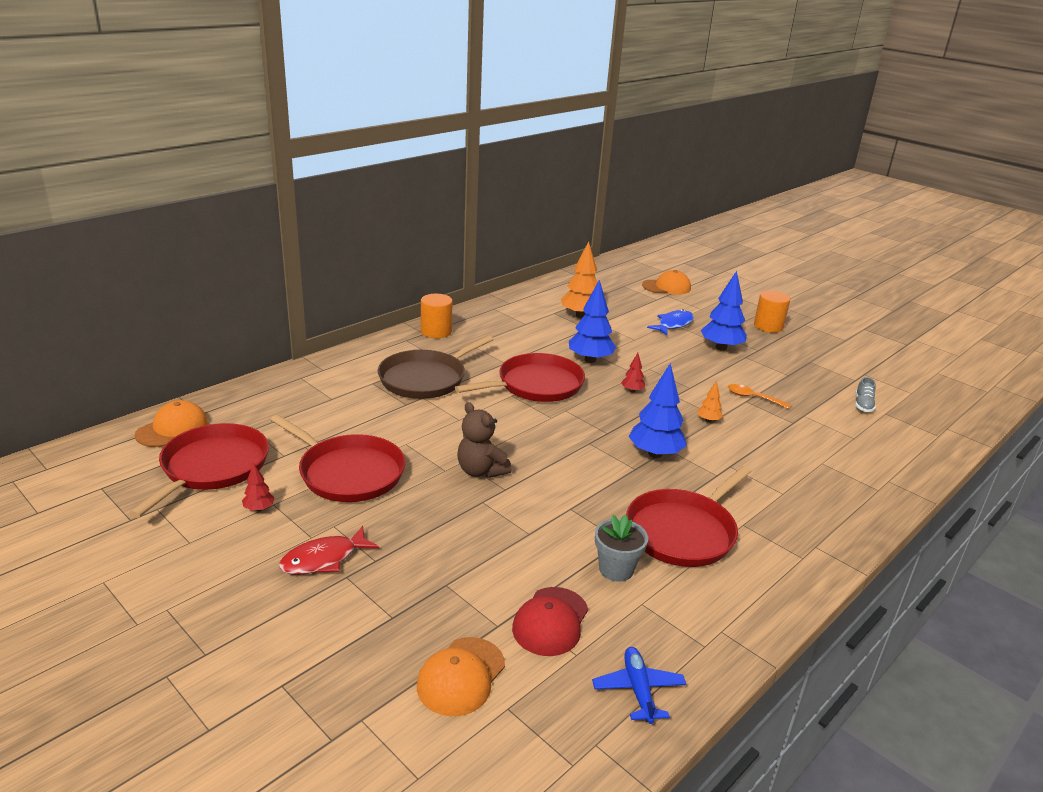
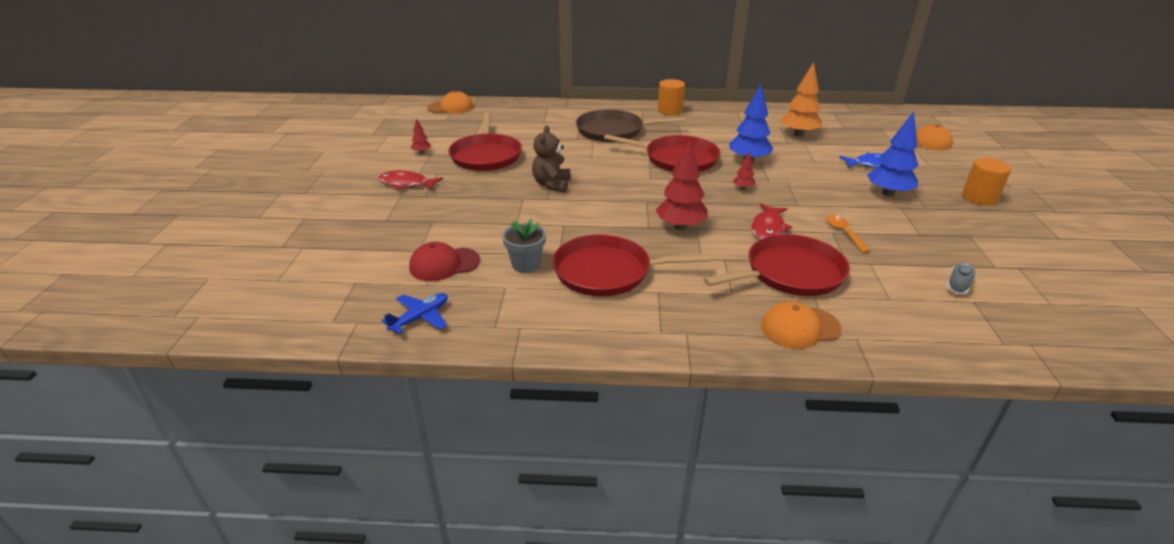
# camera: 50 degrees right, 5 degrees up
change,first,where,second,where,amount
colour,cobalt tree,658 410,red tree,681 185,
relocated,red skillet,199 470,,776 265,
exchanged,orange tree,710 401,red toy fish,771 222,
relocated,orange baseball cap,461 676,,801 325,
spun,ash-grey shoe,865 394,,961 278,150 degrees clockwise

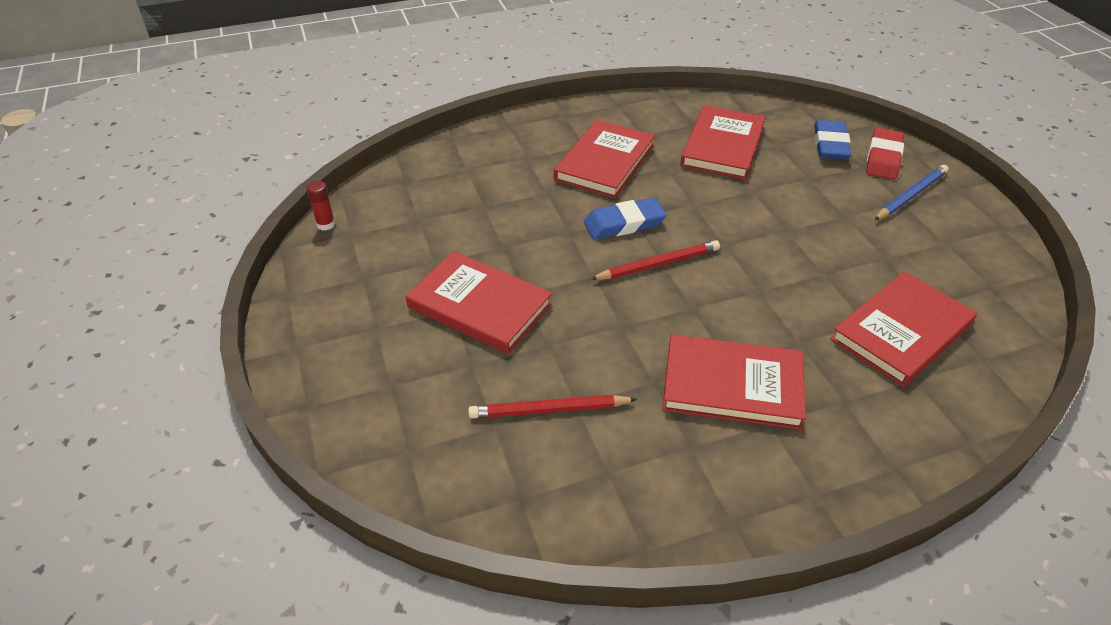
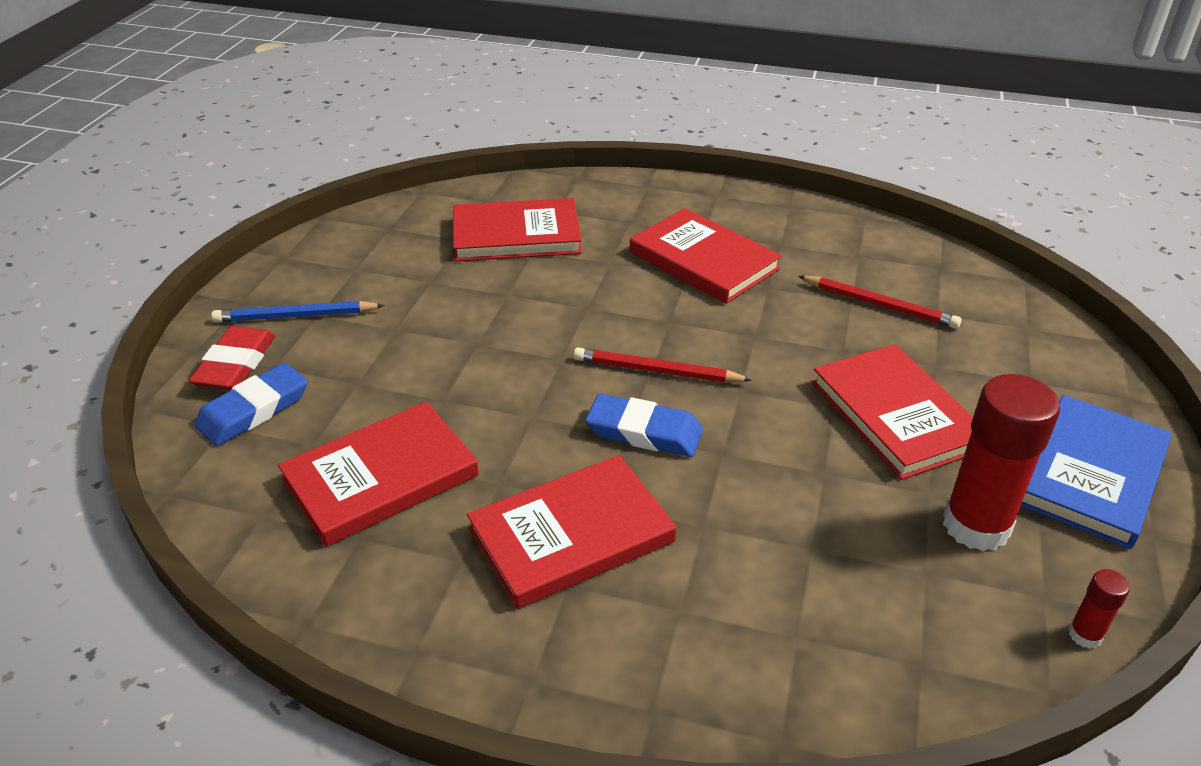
# camera: 145 degrees left, 5 degrees down
change,first,where,second,where,amount
spun,red pencil eraser,885 154,,232 358,45 degrees counterclockwise
appeared,,,red glue,1001 462,
appeared,,,cobalt hardback,1096 472,

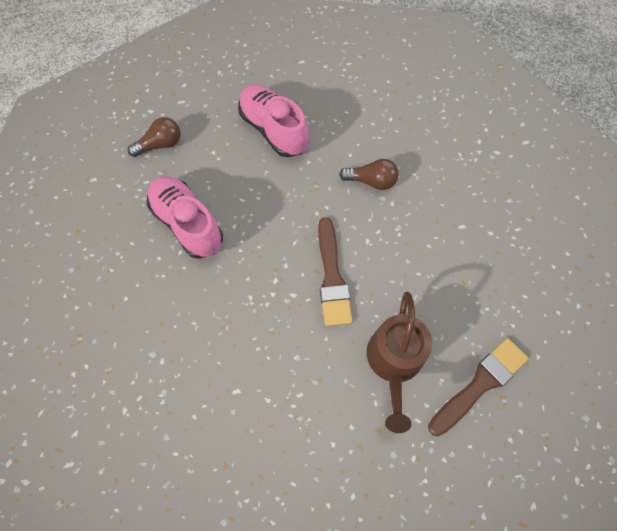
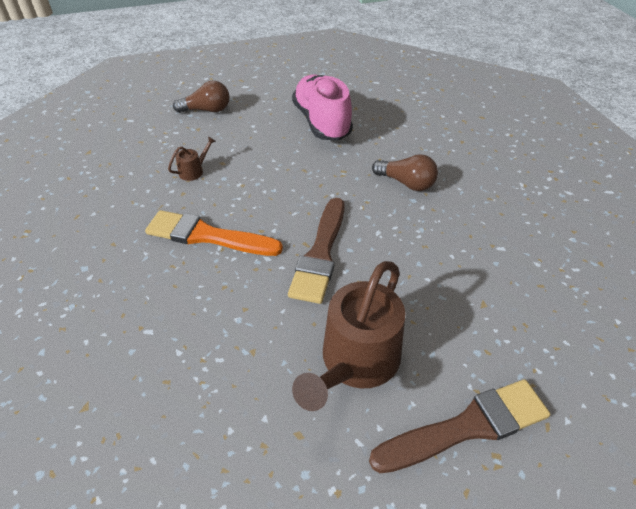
# camera: 20 degrees right, 20 degrees down
change,first,where,second,where,amount
appeared,,,orange paintbrush,214 233,
exchanged,rosy shoe,185 217,russet sprinkling can,192 158,

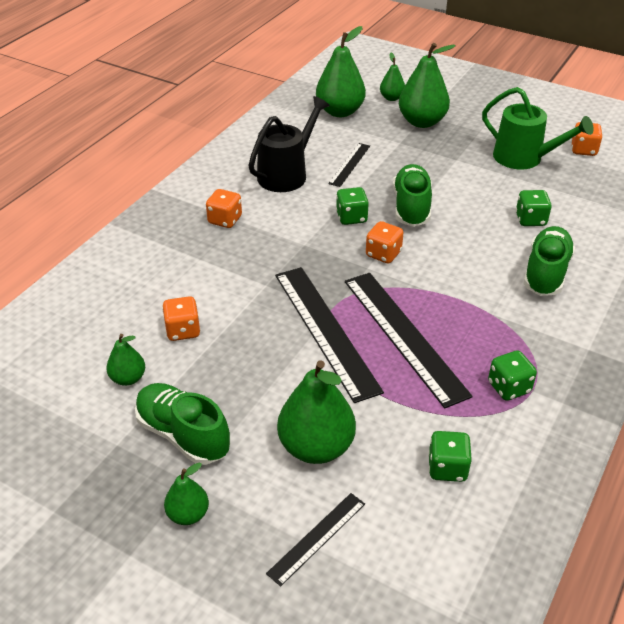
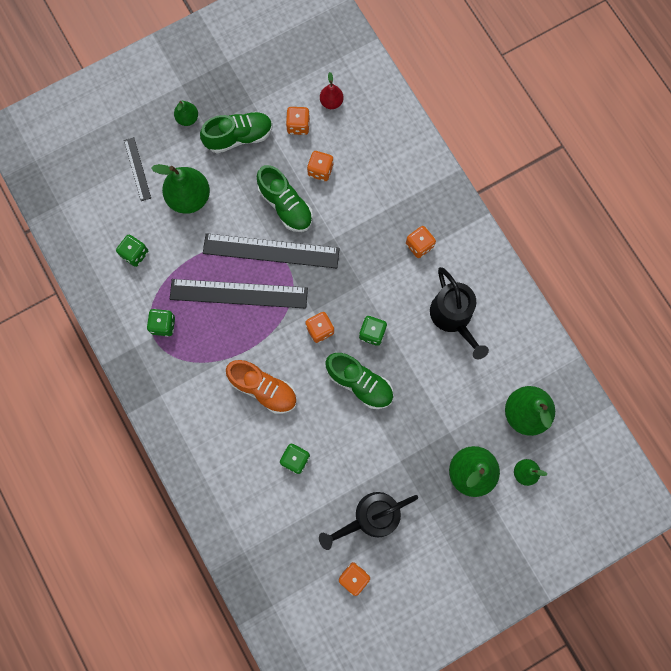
# camera: 120 degrees right, 35 degrees up
change,first,where,second,where,amount
appeared,,,orange shoe,261 387,
relocated,green shoe,549 261,,285 198,
exchanged,green pear,125 360,orange die,298 121,
colour,green sprinkling can,538 128,black sprinkling can,368 521,
appeared,,,red pear,332 90,
missing,black ruler,349 165,,,

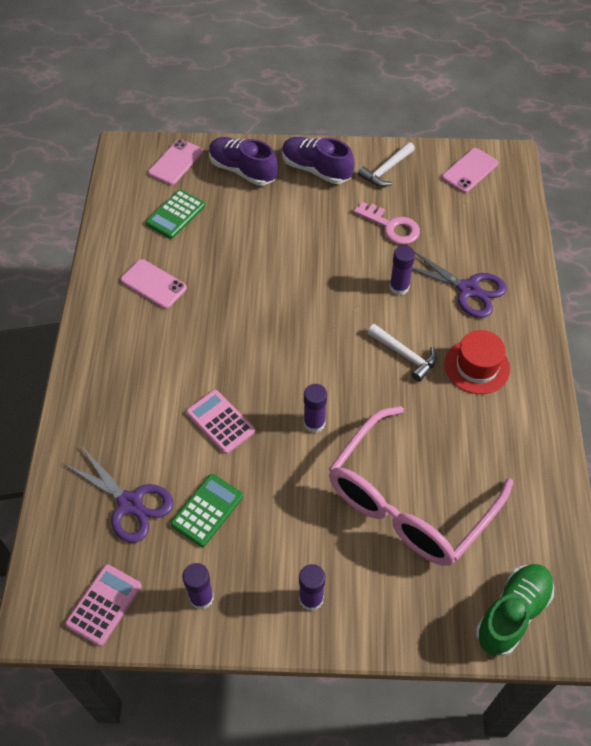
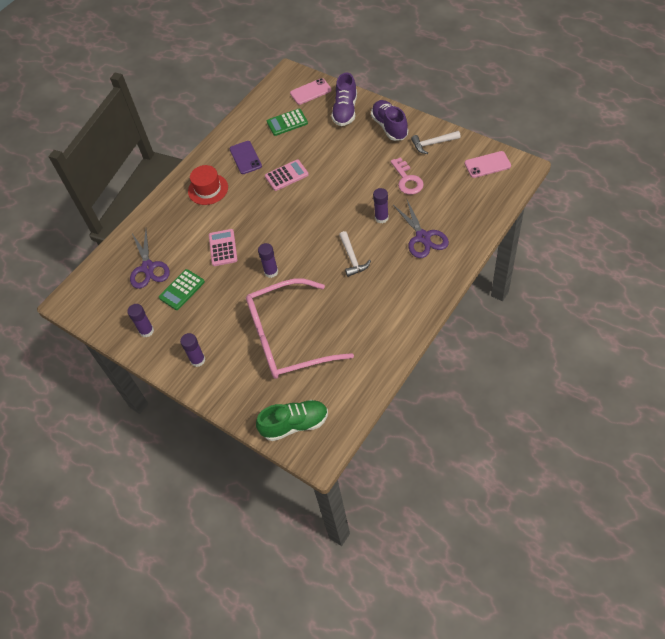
# camera: 40 degrees right, 0 degrees up
change,first,where,second,where,amount
spun,green adding machine,207 510,,182 289,150 degrees clockwise
relocated,red hat,477 362,,208 185,
colour,rosy smartphone,153 284,royal purple smartphone,245 157,
relocated,rosy adding machine,103 605,,287 175,
spun,royal purple shoe,243 161,,344 99,150 degrees counterclockwise

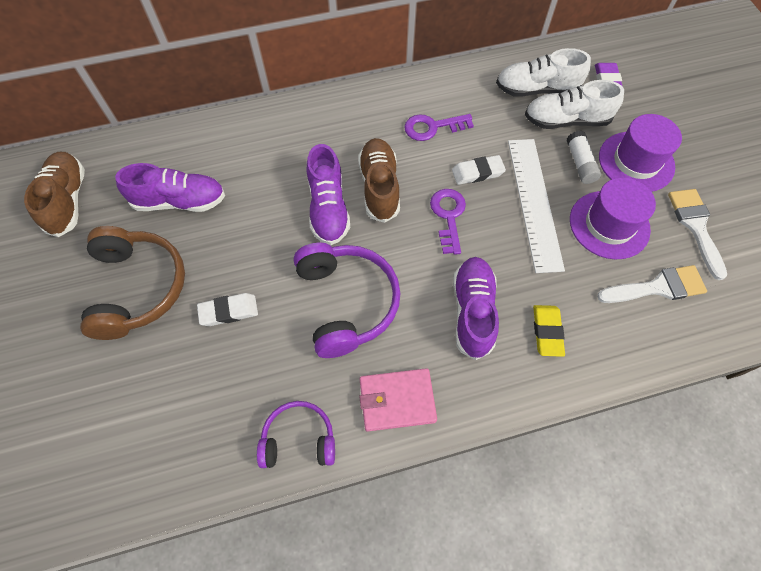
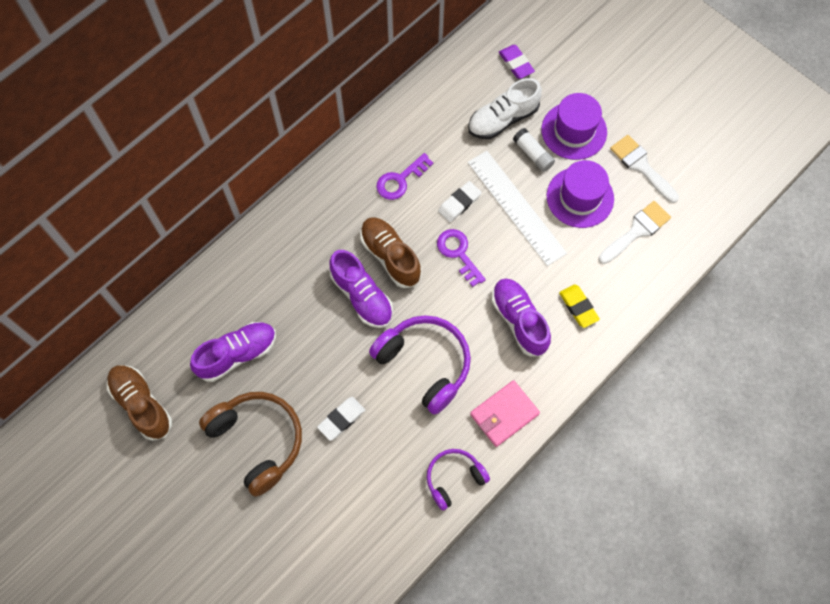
# camera: 30 degrees left, 5 degrees up
change,first,where,second,where,amount
missing,pure white shoe,543 72,,,

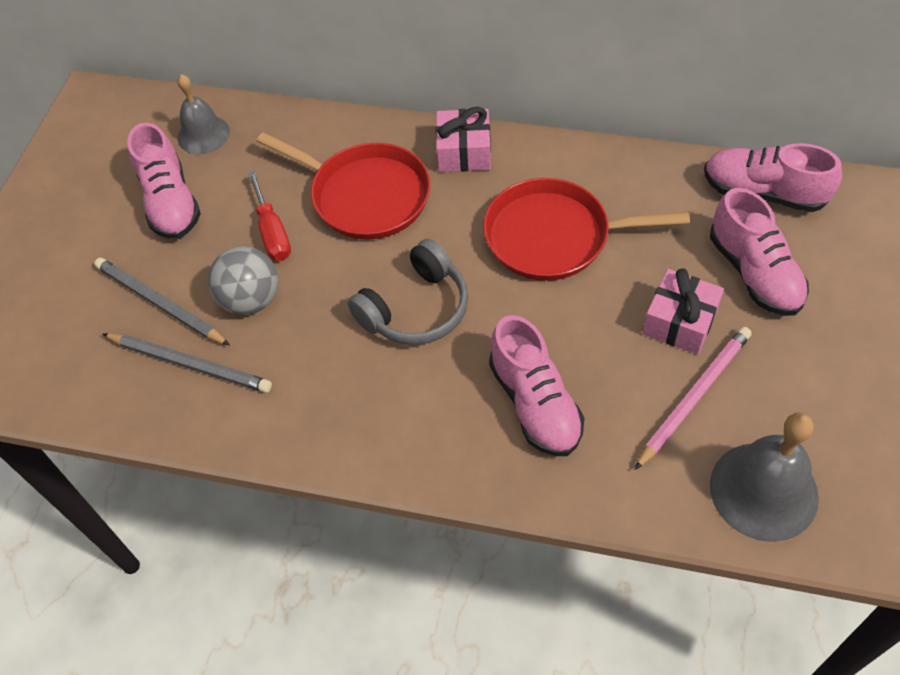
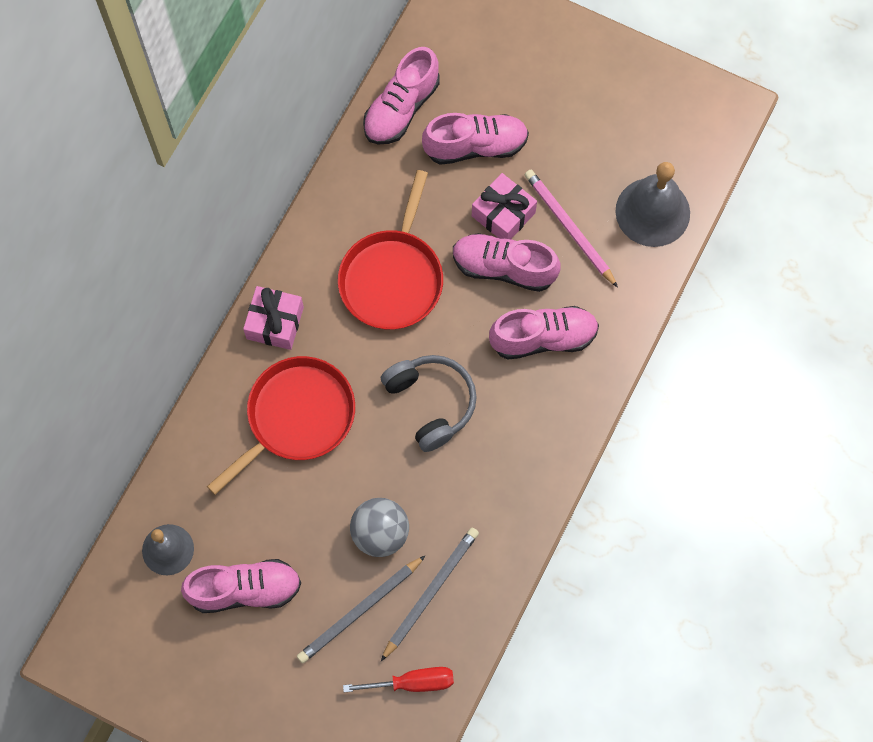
# camera: 80 degrees left, 15 degrees up
change,first,where,second,where,amount
relocated,red flat screwdriver,269 216,,398 679,
appeared,,,rosy shoe,506 262,

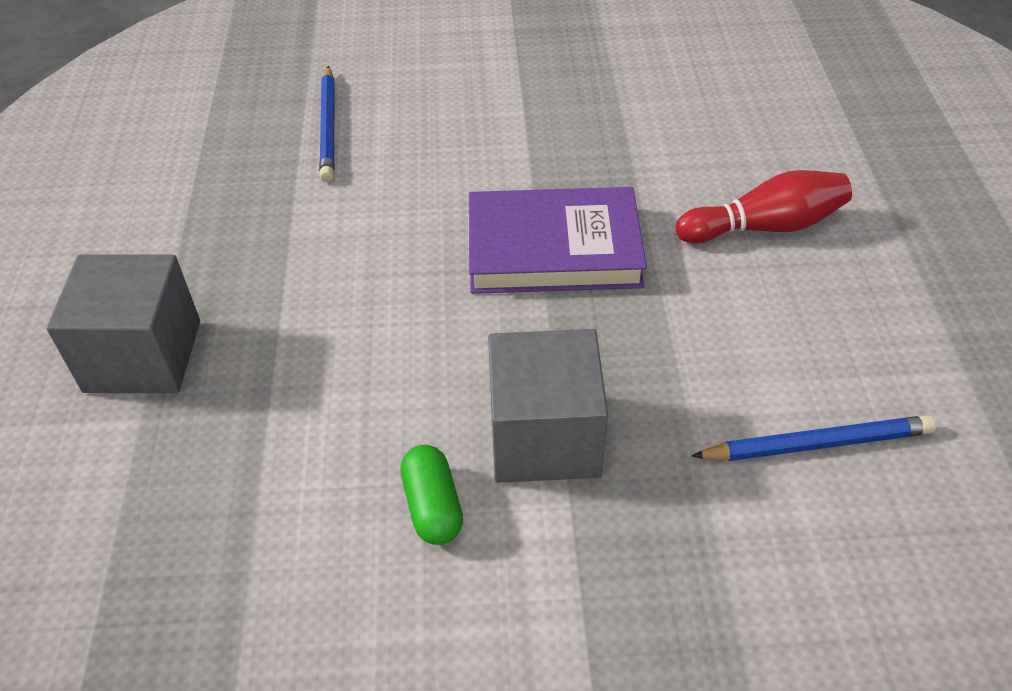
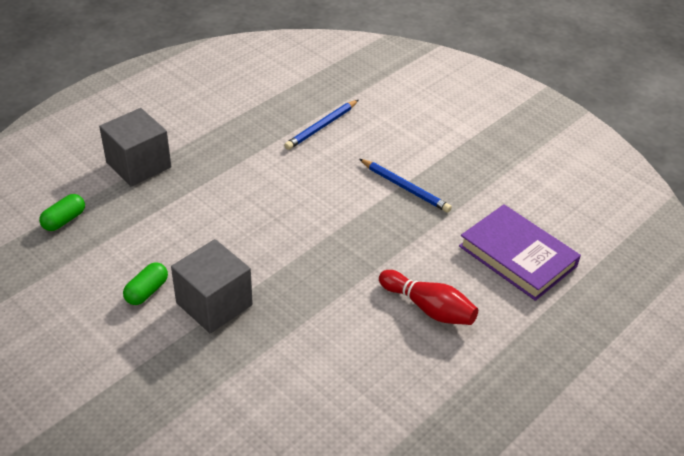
# camera: 45 degrees right, 5 degrees down
change,first,where,second,where,amount
appeared,,,green pill shape,62 212,
relocated,cobalt lead pencil,813 438,,405 186,
relocated,royal purple hardback,558 240,,520 252,

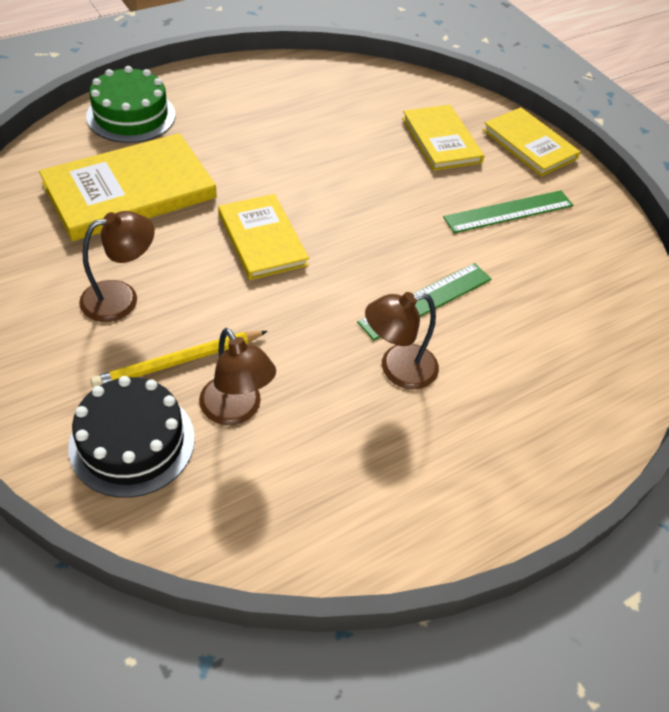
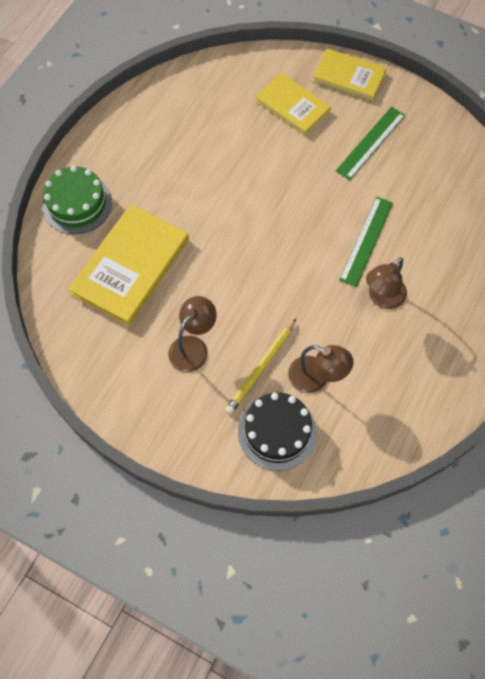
# camera: 25 degrees left, 15 degrees up
change,first,where,second,where,amount
missing,golden hardback,263 237,,,

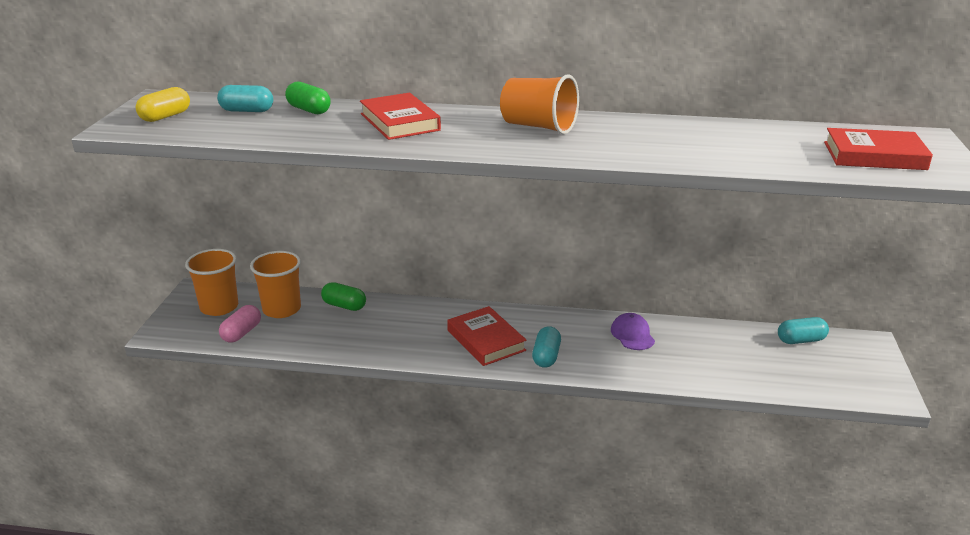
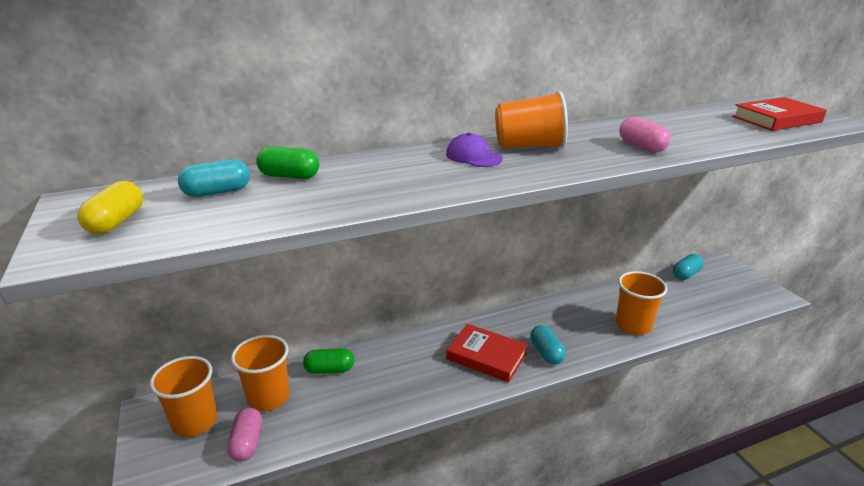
# camera: 30 degrees left, 0 degrees up
change,first,where,second,where,amount
relocated,royal purple baseball cap,633 331,,474 150,
appeared,,,orange cup,641 303,
appeared,,,rosy pill shape,645 135,
missing,red hardback,400 116,,,

